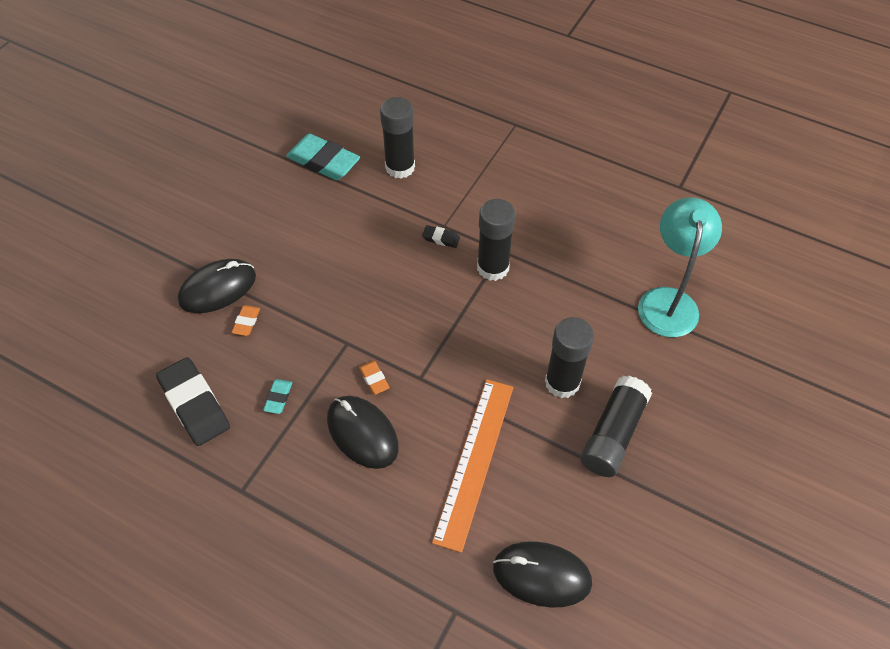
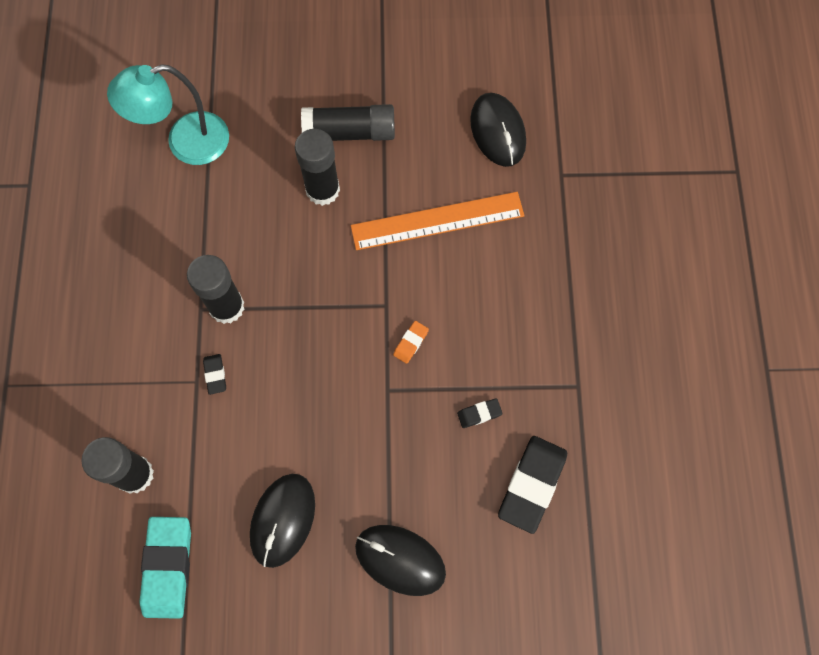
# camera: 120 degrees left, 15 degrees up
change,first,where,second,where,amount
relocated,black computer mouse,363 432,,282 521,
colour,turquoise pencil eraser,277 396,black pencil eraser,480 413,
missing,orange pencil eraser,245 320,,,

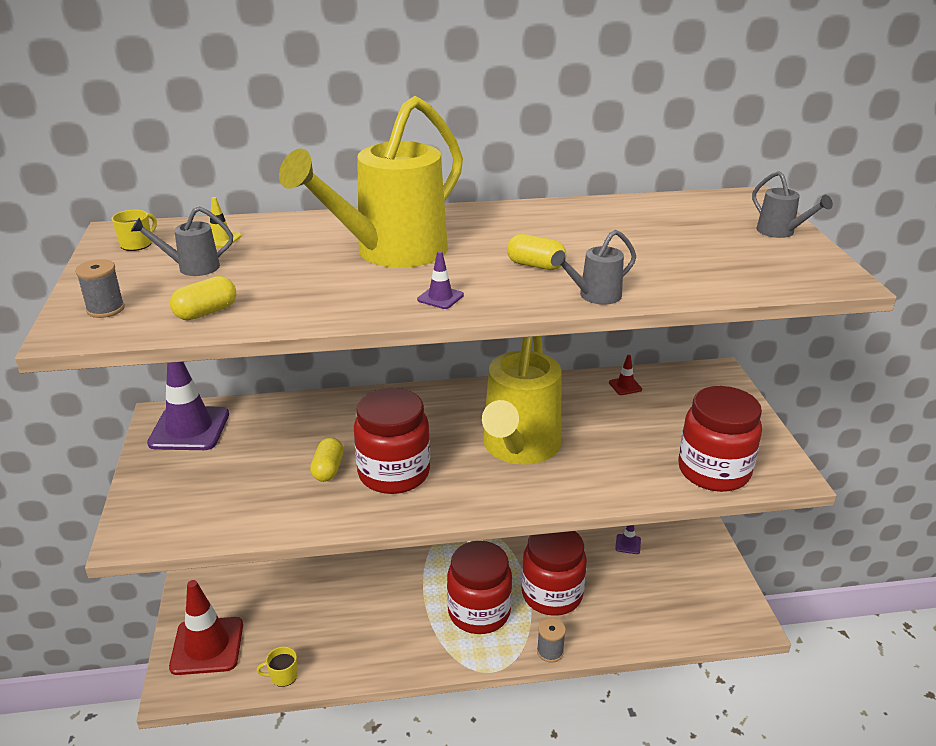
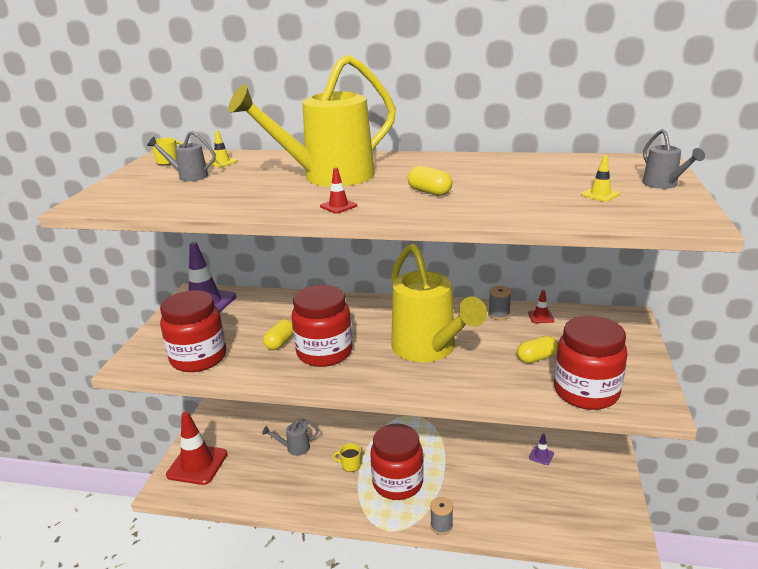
# camera: 20 degrees right, 5 degrees down
change,first,where,second,where,amount
relocated,red preserve jar,554 573,,193 331,
relocated,ash-grey sprinkling can,593 267,,290 437,
colour,royal purple traffic cone,440 280,red traffic cone,338 190,
relocated,golden mug,277 666,,347 457,
spun,golden sprinkling can,521 400,,439 302,60 degrees counterclockwise
relocated,ash-grey spool,100 288,,499 303,
relocated,golden pill shape,203 298,,537 349,
appeared,,,golden traffic cone,600 178,

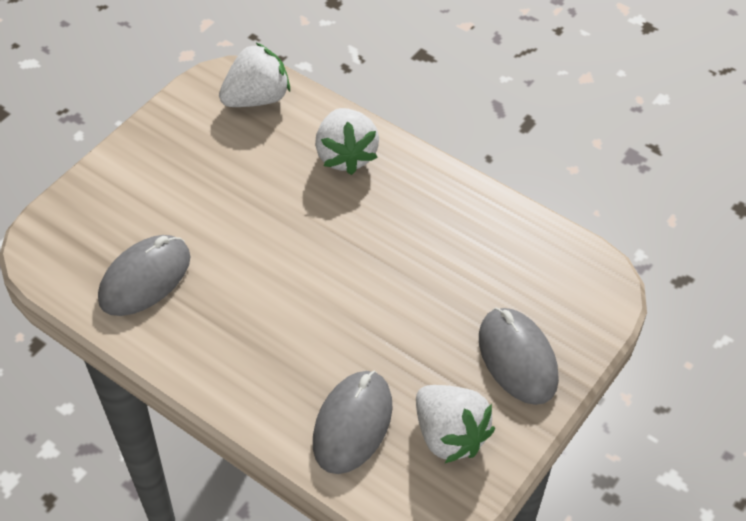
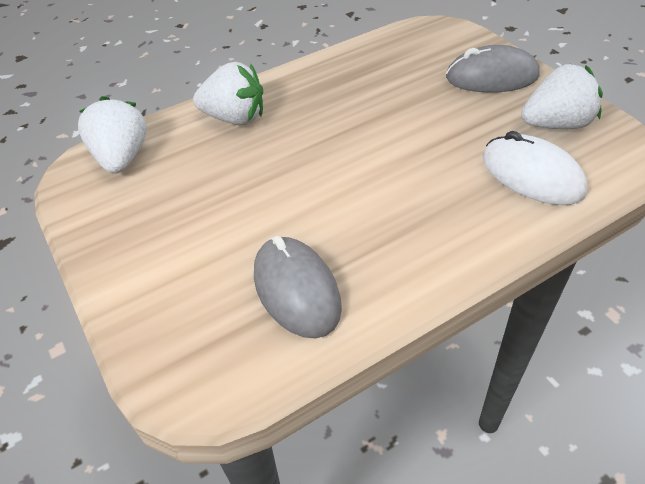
# camera: 65 degrees left, 5 degrees down
change,first,where,second,where,amount
colour,ash-grey computer mouse,353 422,pure white computer mouse,535 168,

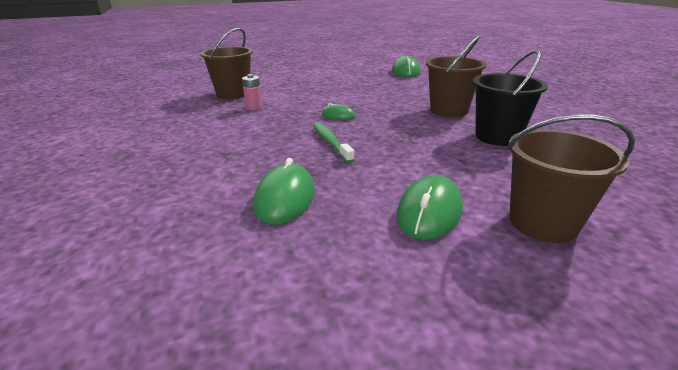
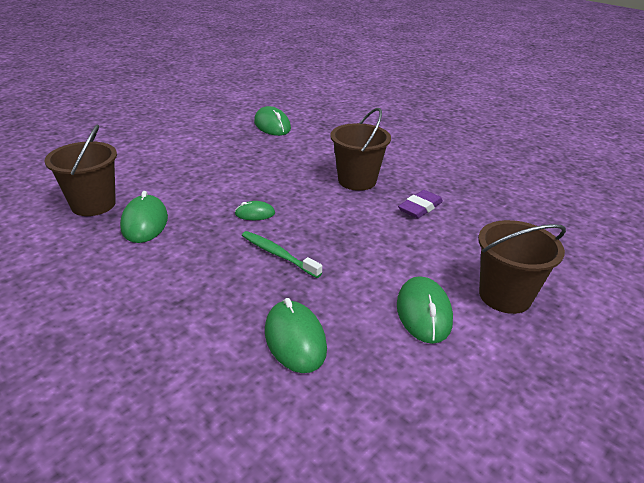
# camera: 30 degrees left, 5 degrees up
change,first,where,second,where,amount
exchanged,rosy AA battery,252 92,green computer mouse,144 217,
exchanged,black pail,510 98,royal purple pencil eraser,420 204,

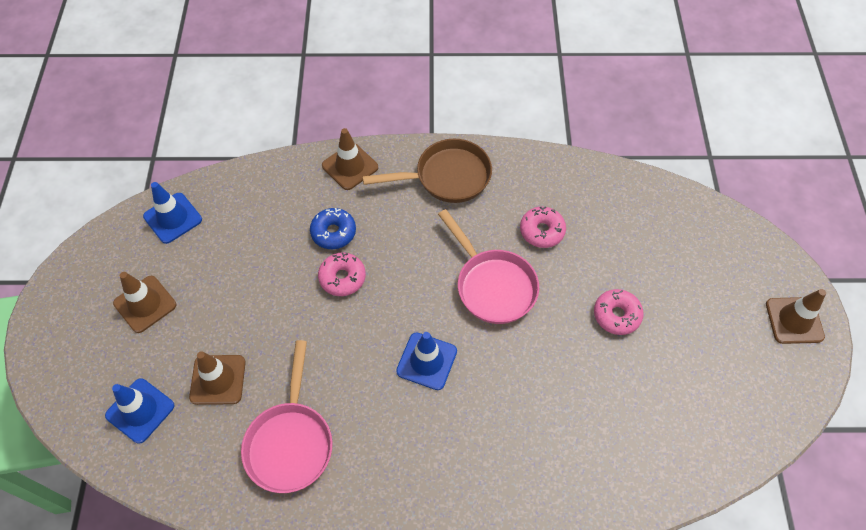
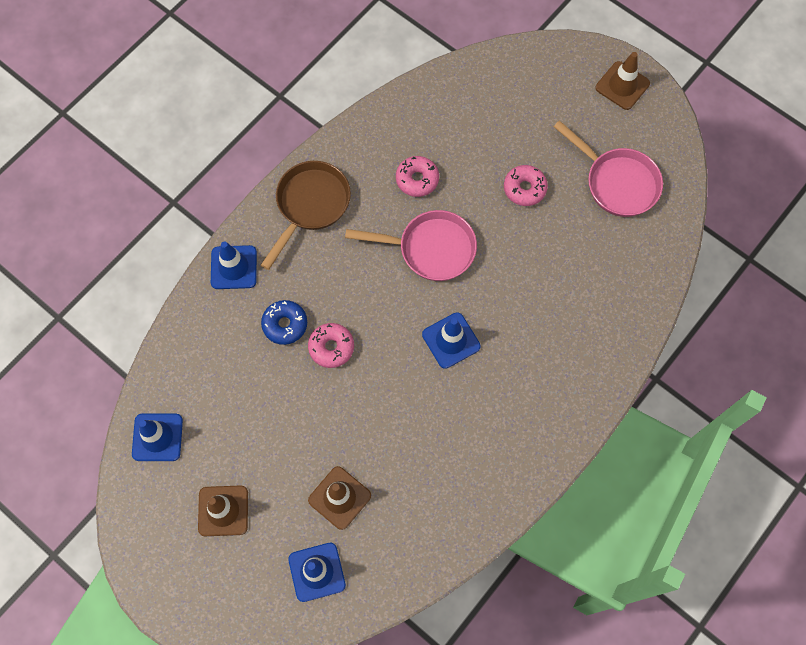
# camera: 50 degrees left, 10 degrees up
change,first,where,second,where,amount
colour,russet traffic cone,350 159,cobalt traffic cone,234 265,
relocated,rosy skillet,287 416,,608 168,

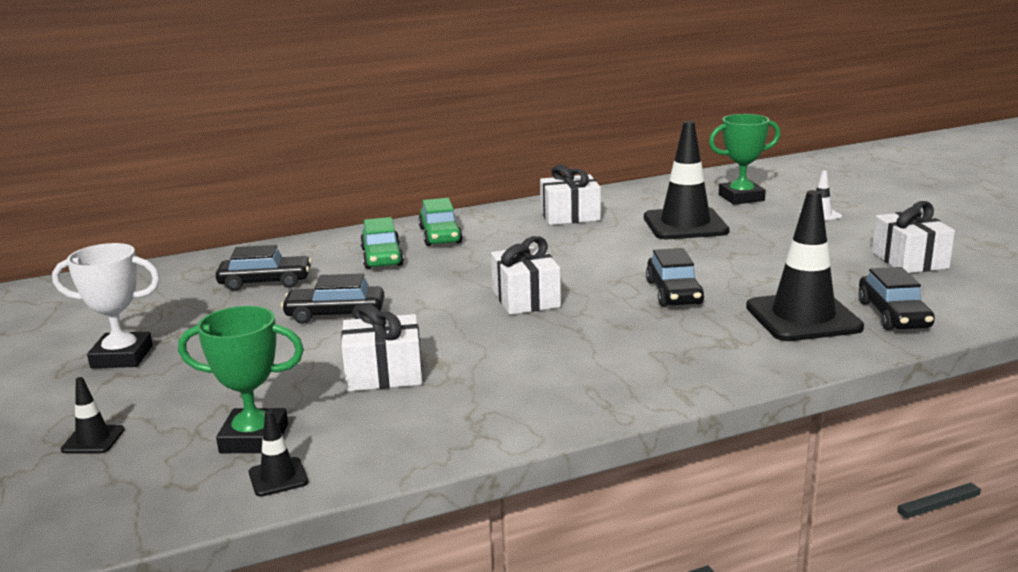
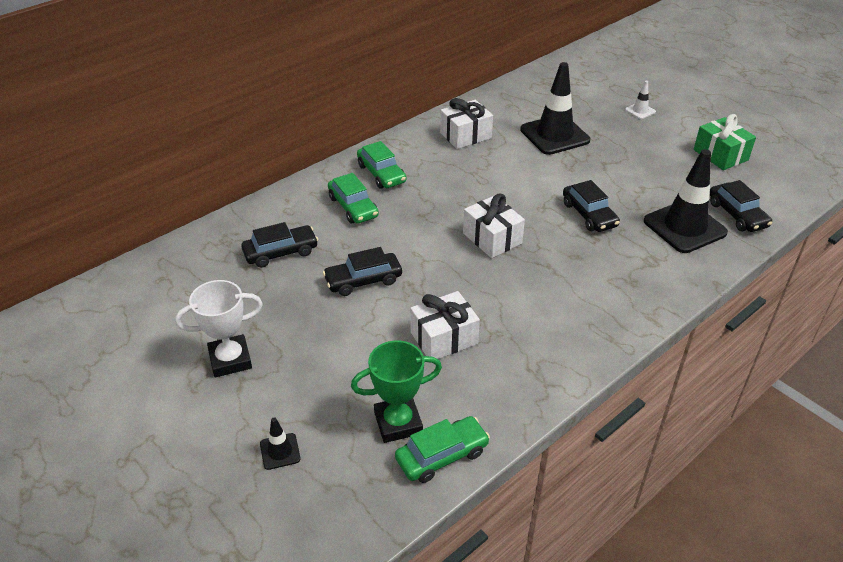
# camera: 20 degrees left, 20 degrees up
change,first,where,second,where,amount
exchanged,black traffic cone,278 453,green toy car,442 449,
colour,pure white gift,913 237,green gift,725 142,
missing,green prize cup,744 159,,,

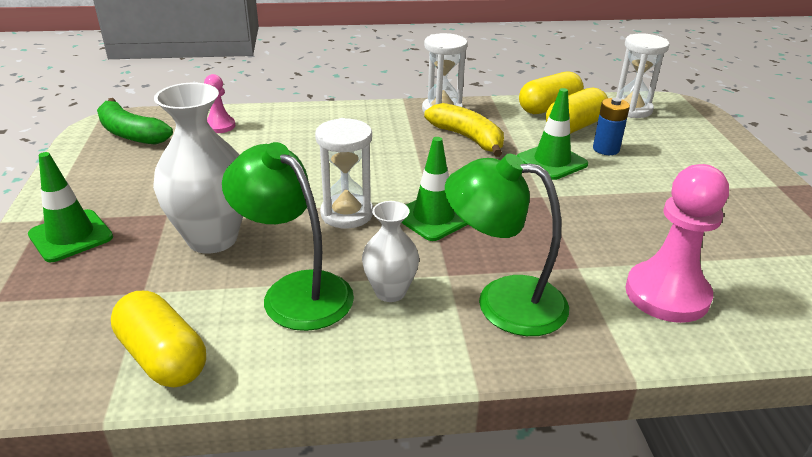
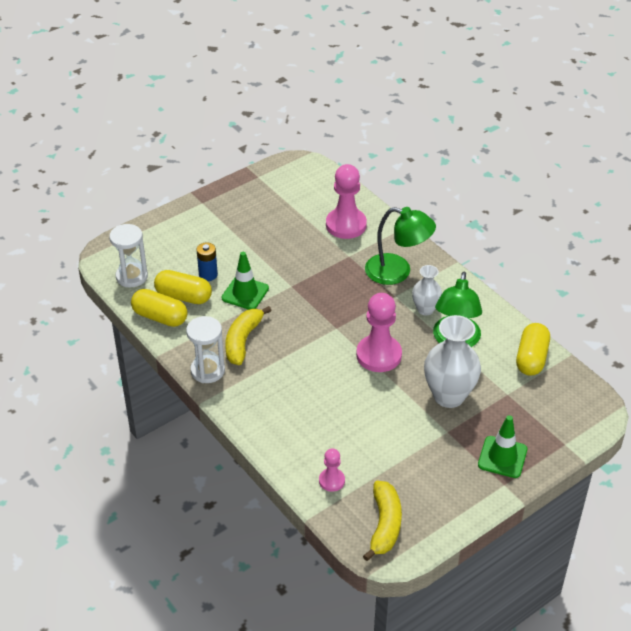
# camera: 120 degrees left, 10 degrees up
change,first,where,second,where,amount
exchanged,pure white hourglass,344 173,rosy pawn,379 332,
colour,green banana fruit,135 121,golden banana fruit,382 521,
spun,green desk lamp,507 245,,400 246,60 degrees counterclockwise
missing,green traffic cone,434 189,,,

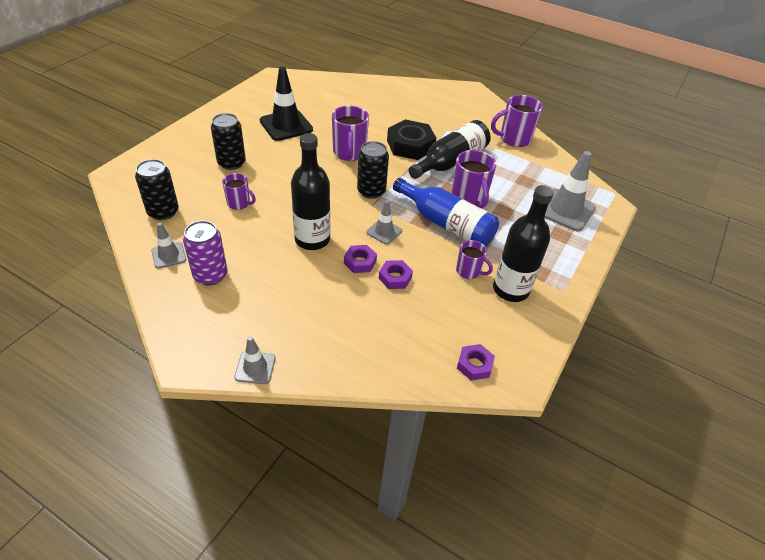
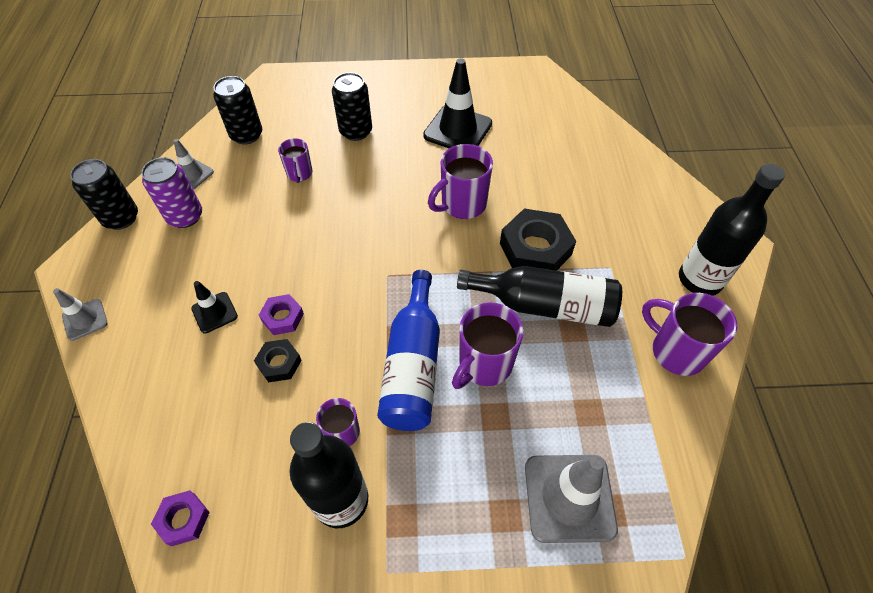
# camera: 60 degrees right, 10 degrees up
change,first,where,second,where,amount
relocated,black can,373 170,,104 194,
appeared,,,black traffic cone,214 307,
colour,royal purple hex nut,396 274,black hex nut,278 360,
relocated,black drink bottle,310 191,,732 230,
missing,ash-grey traffic cone,384 222,,,

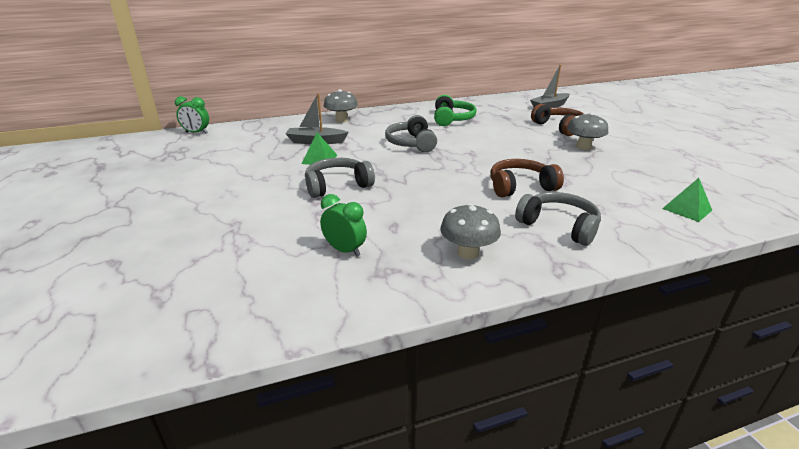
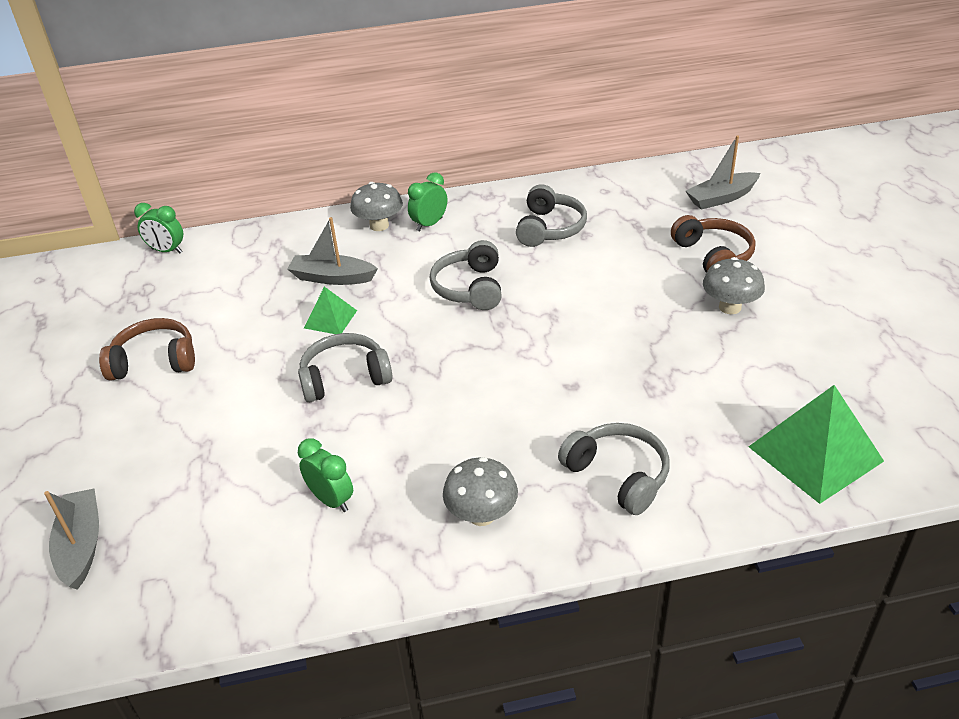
# camera: 10 degrees right, 10 degrees up
change,first,where,second,where,amount
appeared,,,ash-grey toy boat,71 539,
relocated,russet headset,527 178,,147 349,
appeared,,,green clock,427 201,
colour,green headset,455 110,ash-grey headset,551 215,
size,green solid pyramid,687 200,,816 444,x1.89

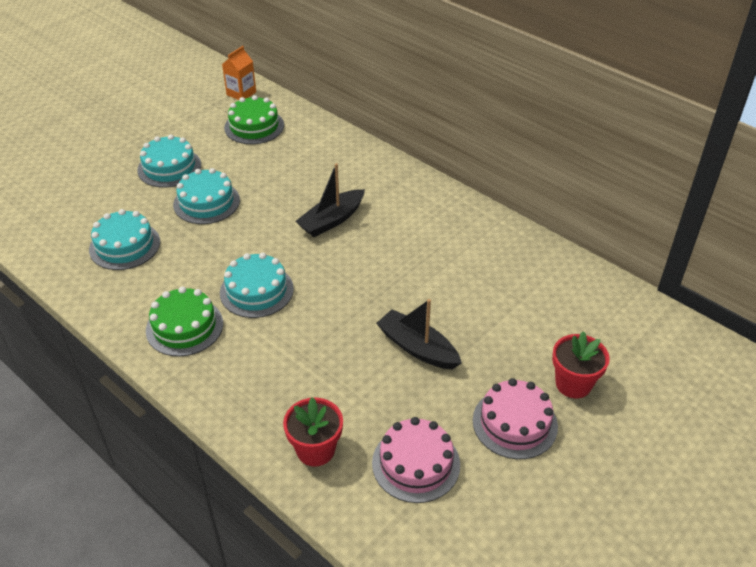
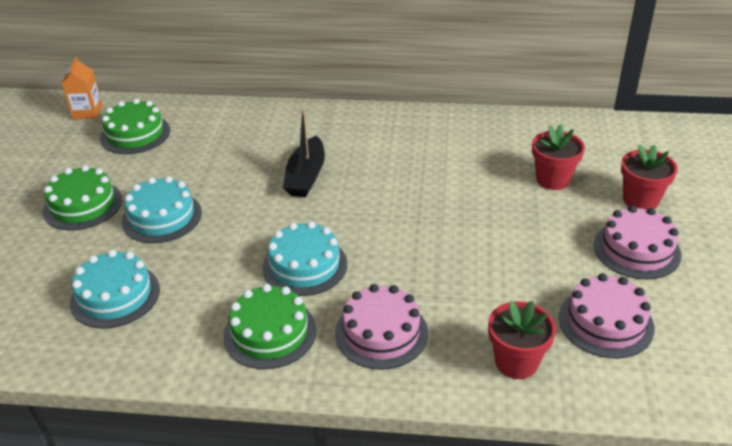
# camera: 35 degrees left, 5 degrees down
change,first,where,second,where,amount
colour,turquoise cake,169 161,green cake,82 197,
appeared,,,rosy cake,381 326,
appeared,,,red plant pot,558 157,
missing,black toy boat,419 334,,,

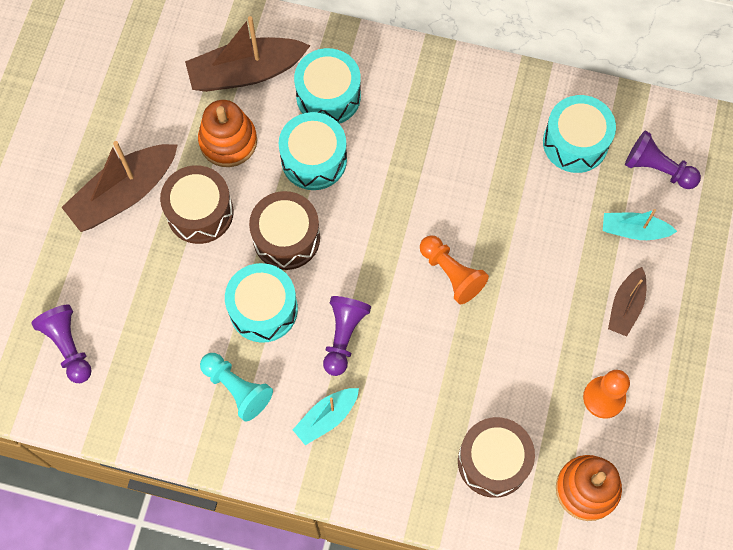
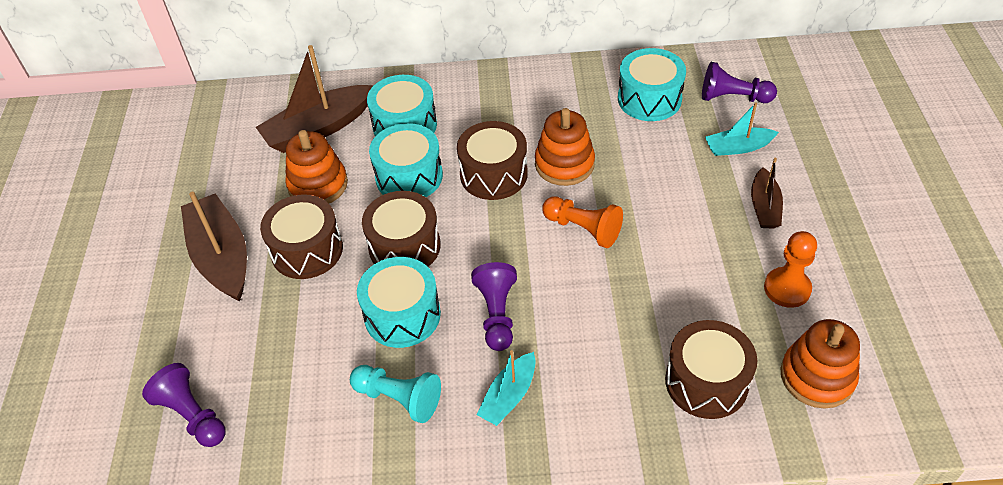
# camera: 15 degrees left, 20 degrees down
change,first,where,second,where,amount
spun,russet toy boat,119 186,,214 246,120 degrees clockwise
appeared,,,russet toy drum,492 160,
appeared,,,orange stacking toy,565 147,

